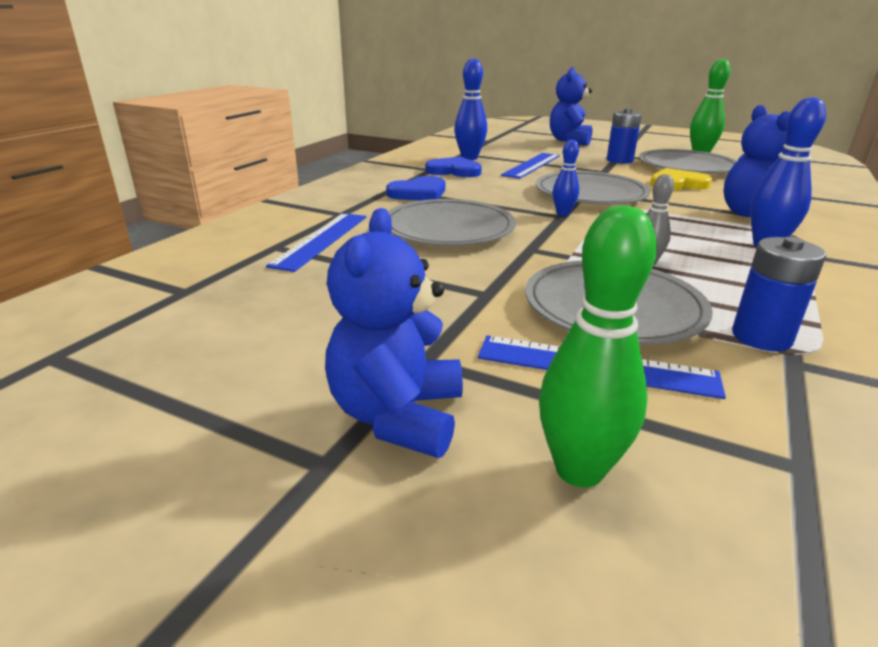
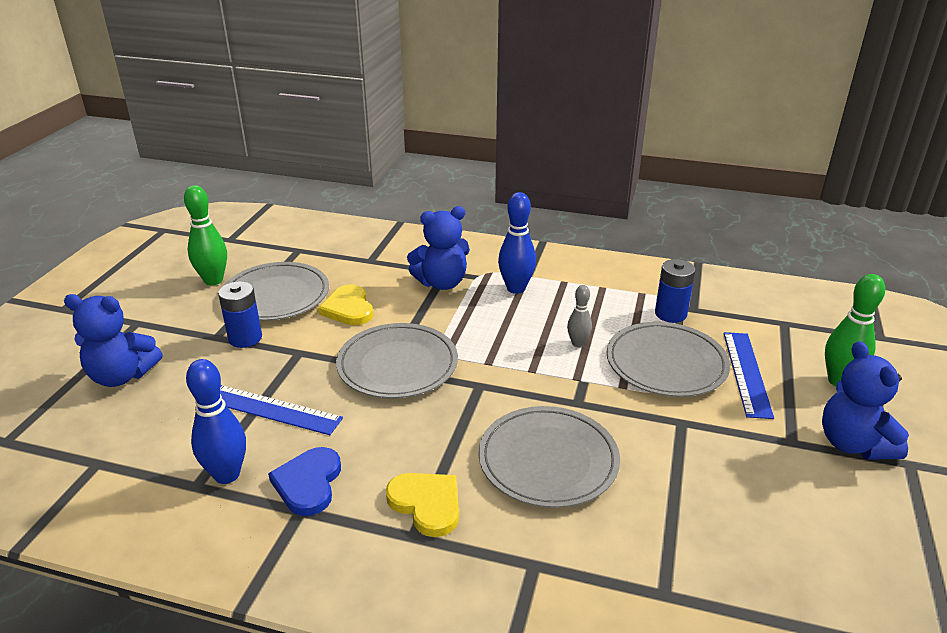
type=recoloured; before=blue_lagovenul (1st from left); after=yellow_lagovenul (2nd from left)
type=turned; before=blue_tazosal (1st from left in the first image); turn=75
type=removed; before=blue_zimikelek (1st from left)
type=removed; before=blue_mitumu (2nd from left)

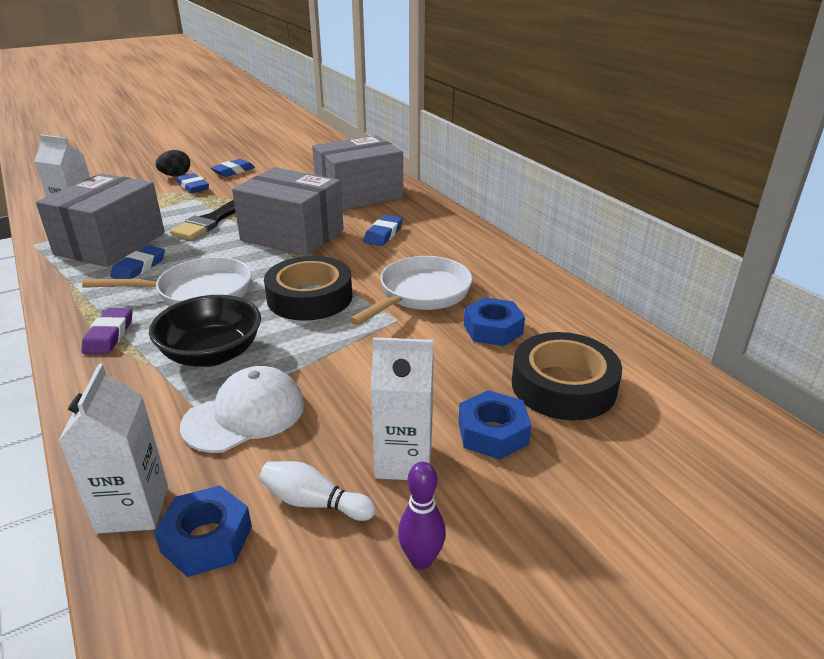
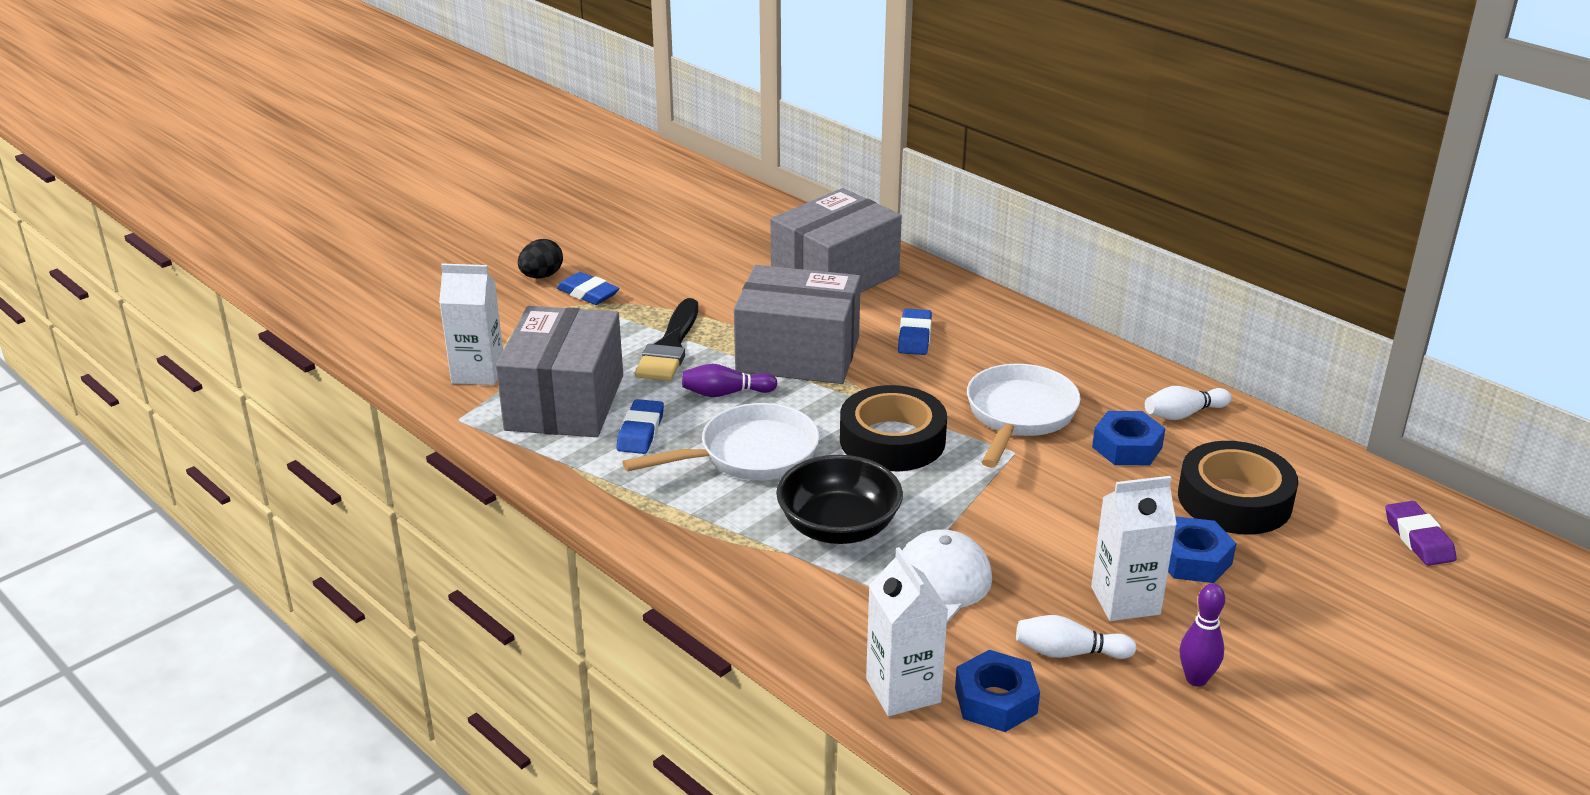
type=added; after=purple_mitumu (1st from left)
type=added; after=white_mitumu (2nd from left)
type=moved; before=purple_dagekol
type=removed; before=blue_dagekol (3rd from left)

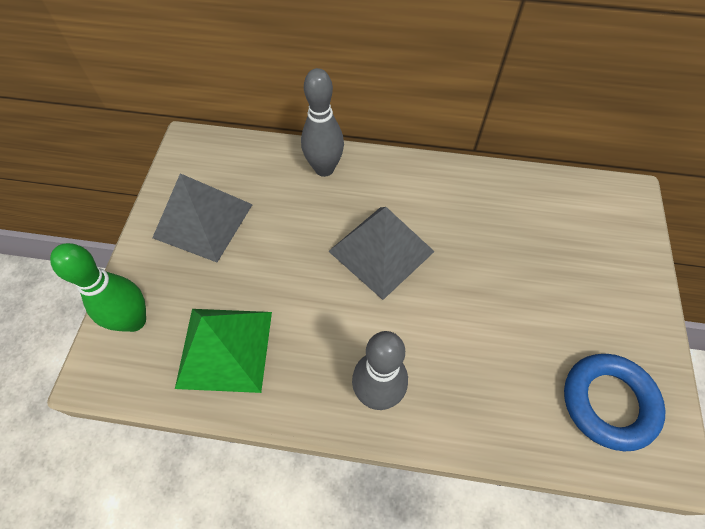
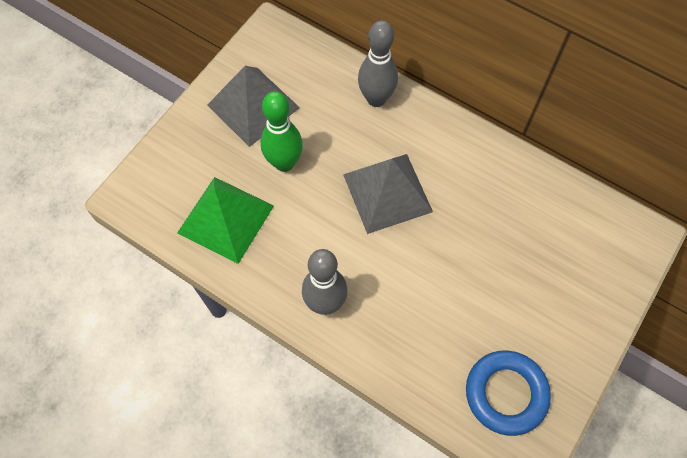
type=moved; before=green_mitumu

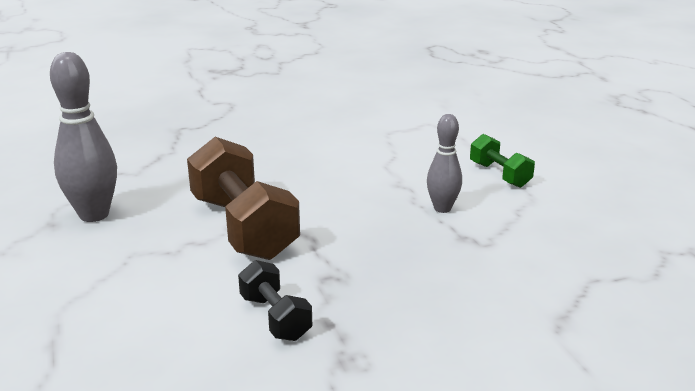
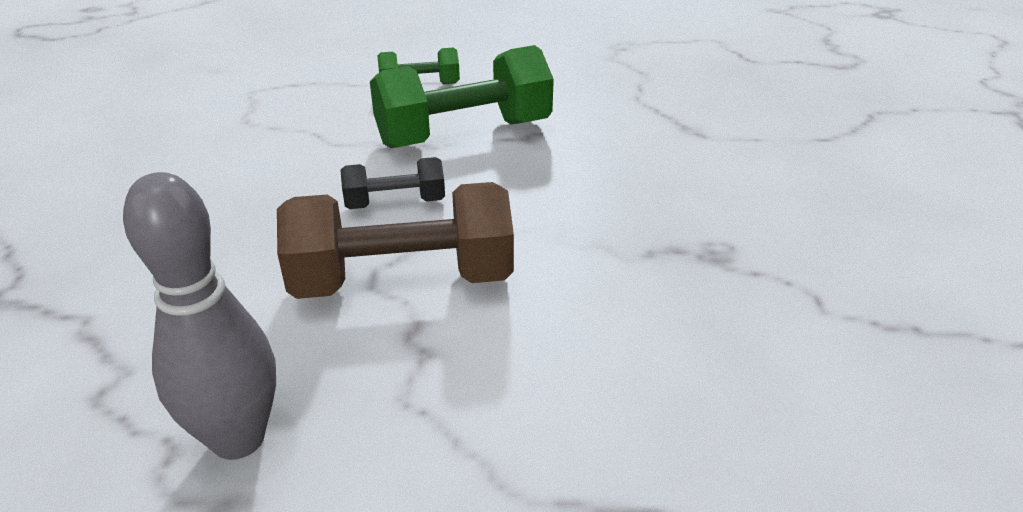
type=moved; before=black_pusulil
type=replaced; before=grey_mitumu (2nd from left); after=green_pusulil (2nd from left)

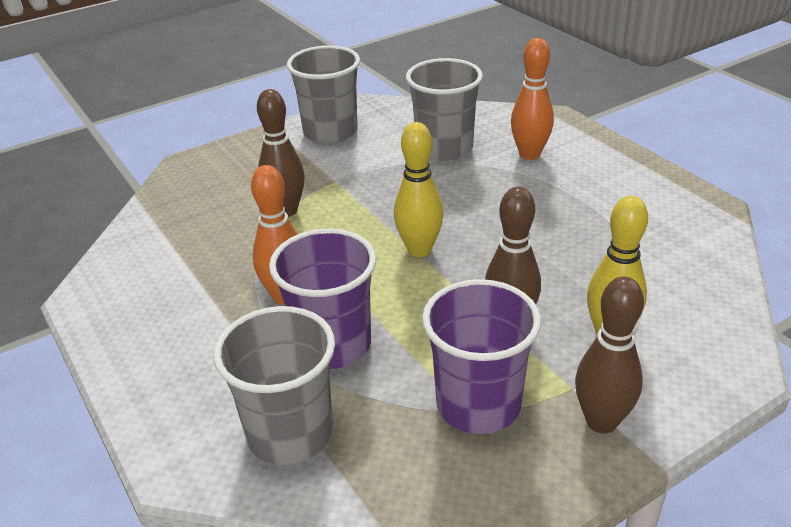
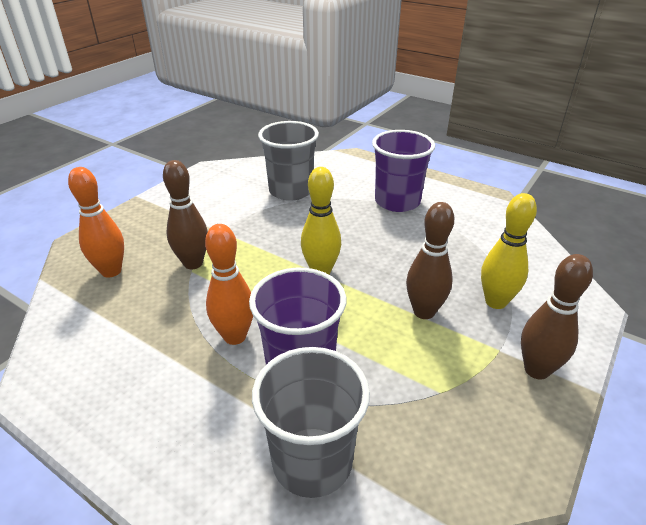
type=moved; before=orange_mitumu (2nd from left in the first image); after=orange_mitumu (1st from left)
type=moved; before=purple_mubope (2nd from left)
type=removed; before=grey_mubope (2nd from left)

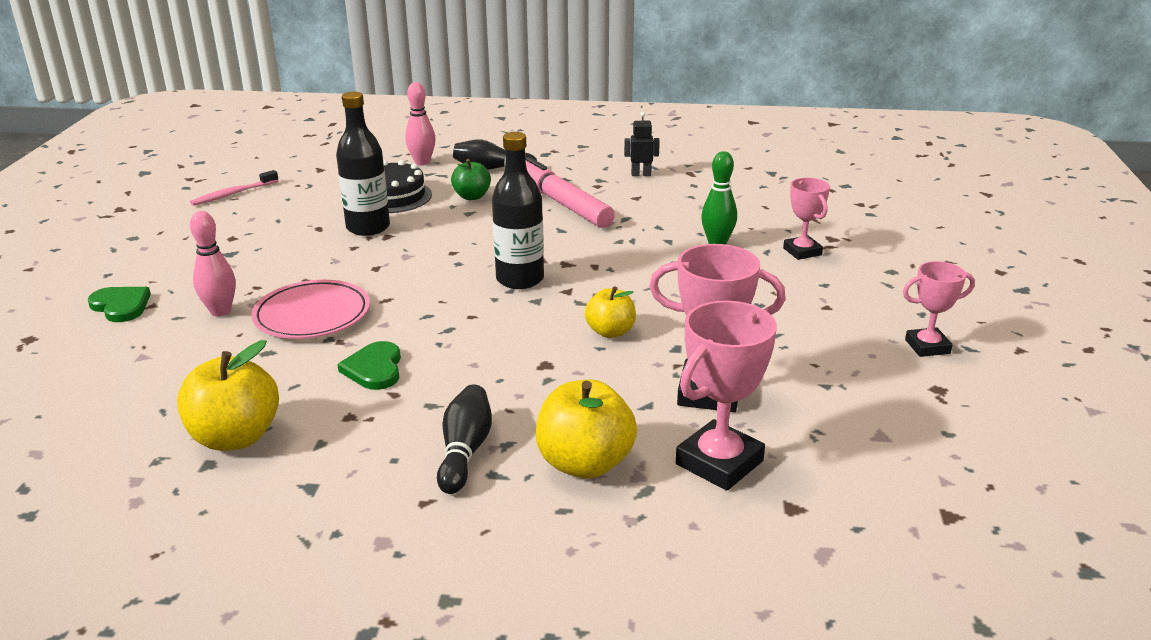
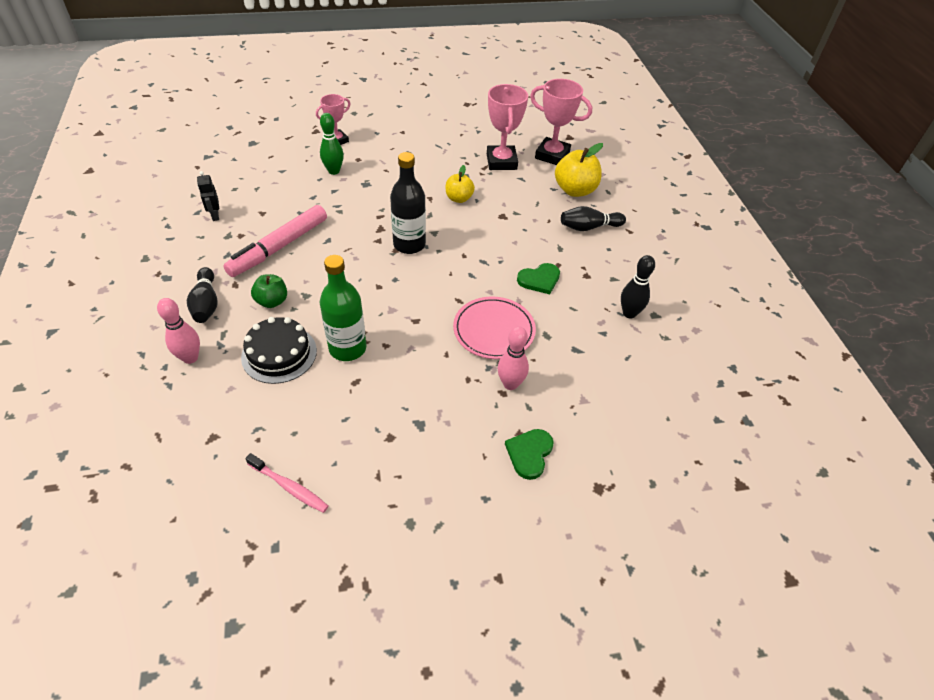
type=recoloured; before=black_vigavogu (1st from left); after=green_vigavogu
type=replaced; before=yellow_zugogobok (1st from left); after=black_mitumu (3rd from left)
type=removed; before=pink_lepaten (4th from left)

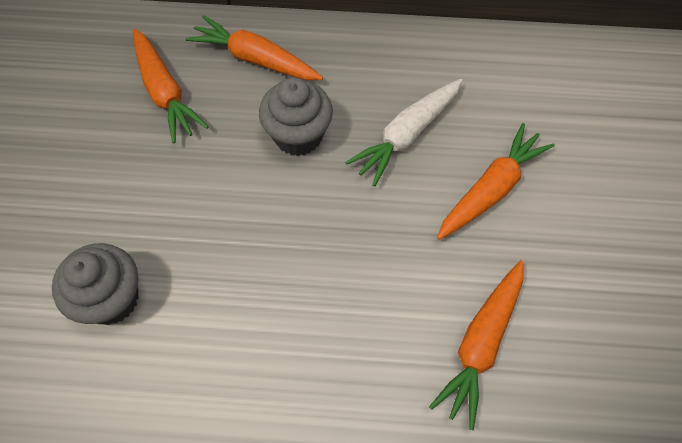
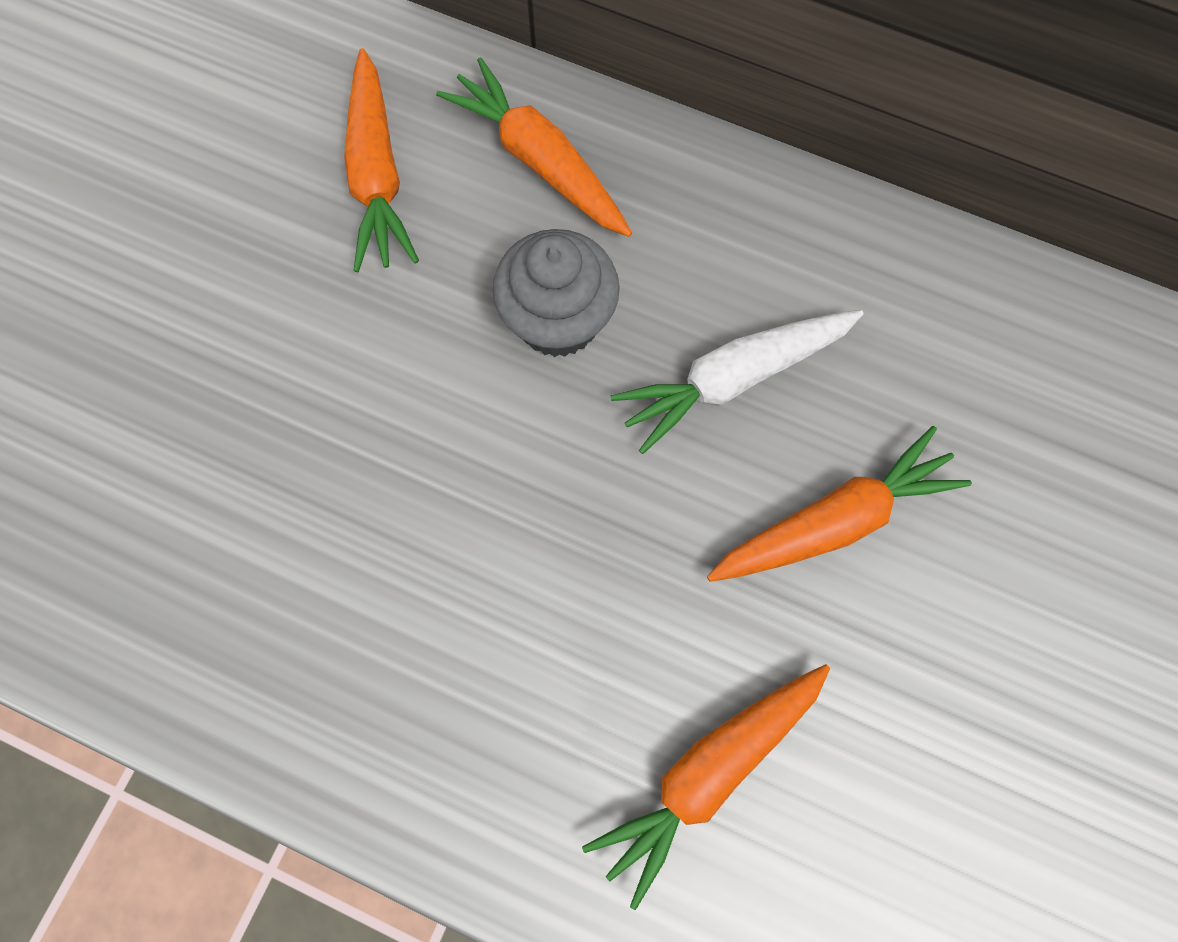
type=removed; before=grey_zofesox (1st from left)

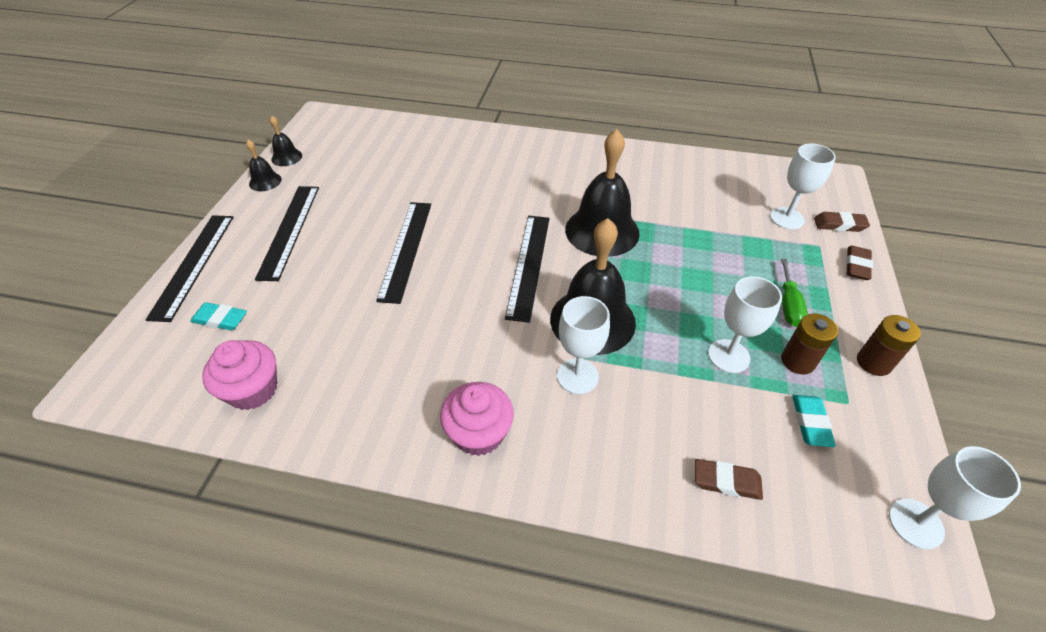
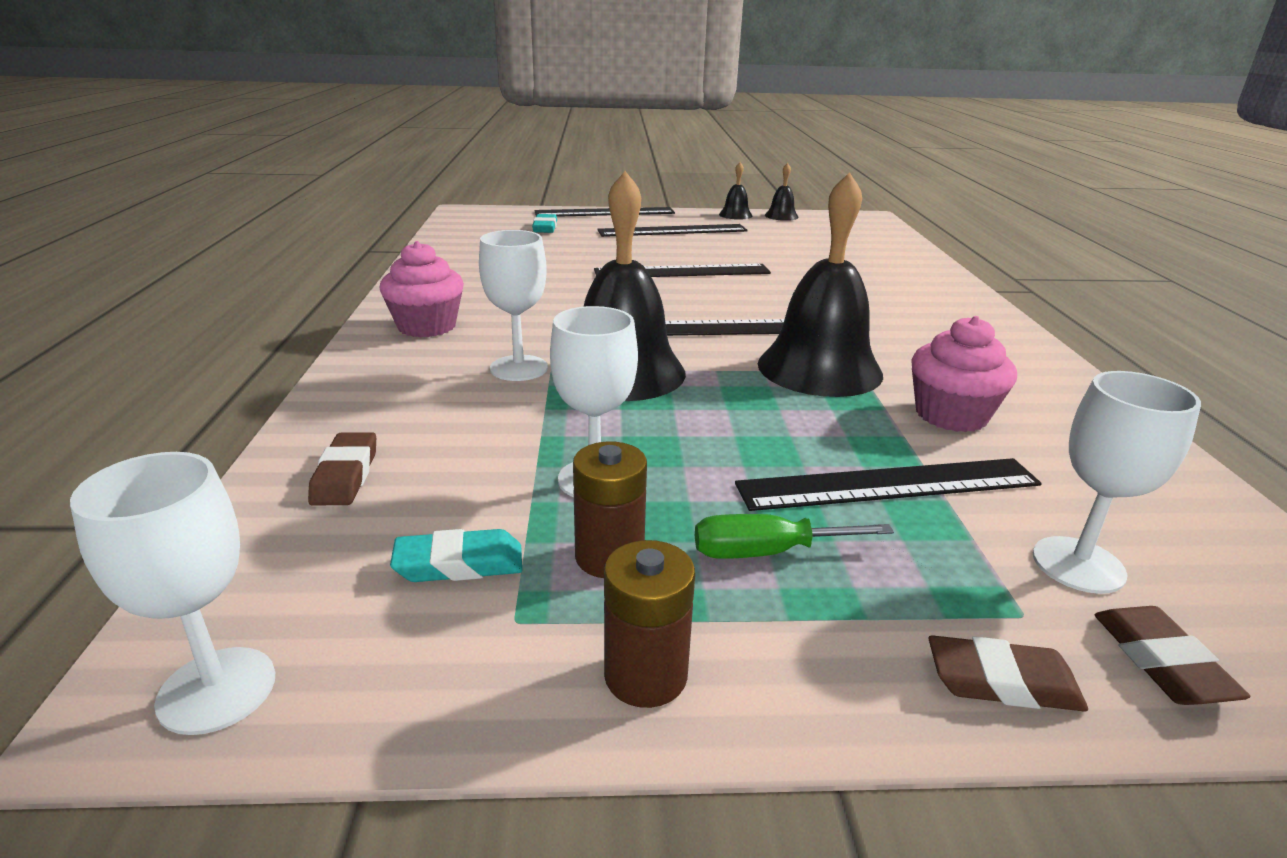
type=added; after=black_zimikelek (5th from left)
type=moved; before=pink_zofesox (1st from left in the first image); after=pink_zofesox (2nd from left)

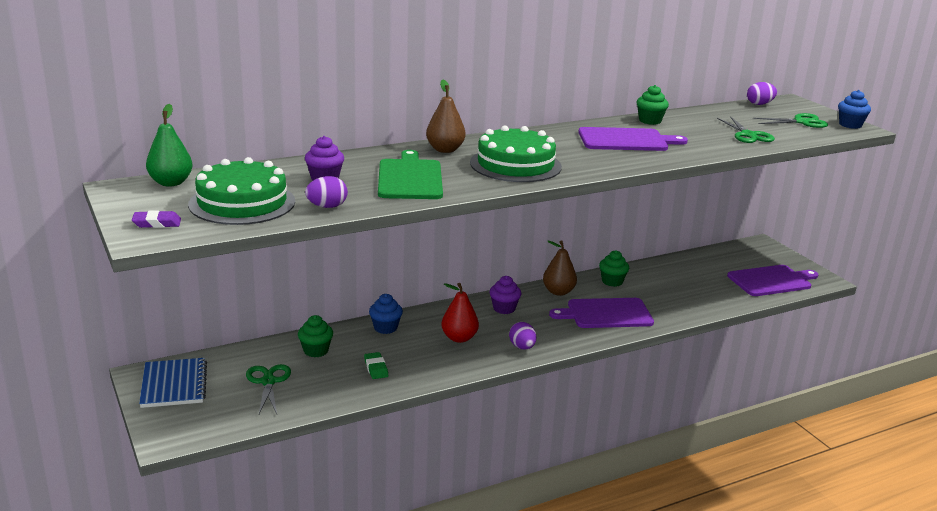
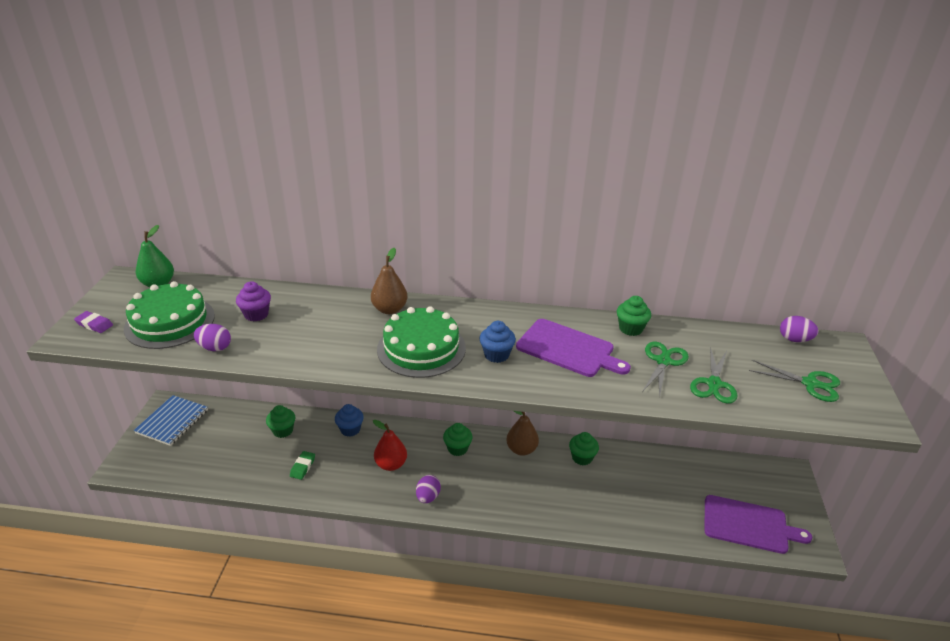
type=recoloured; before=purple_zofesox (2nd from left); after=green_zofesox (2nd from left)
type=moved; before=blue_zofesox (2nd from left)
type=moved; before=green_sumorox (1st from left)
type=removed; before=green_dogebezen
type=removed; before=purple_dogebezen (1st from left)

